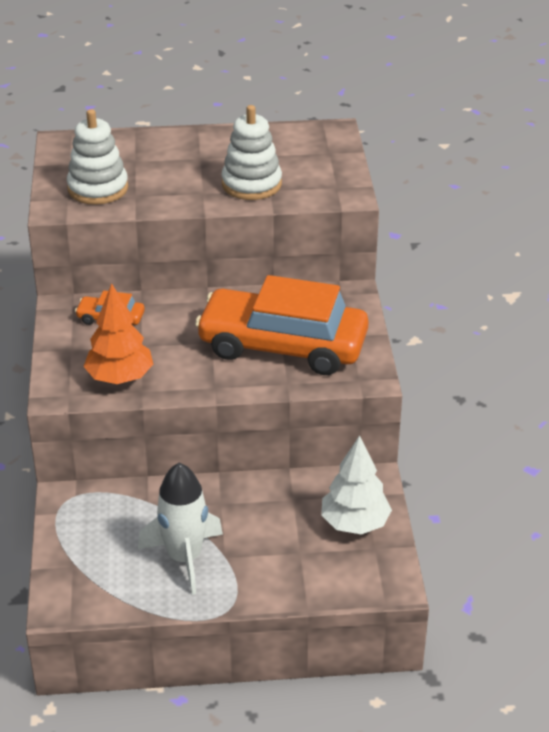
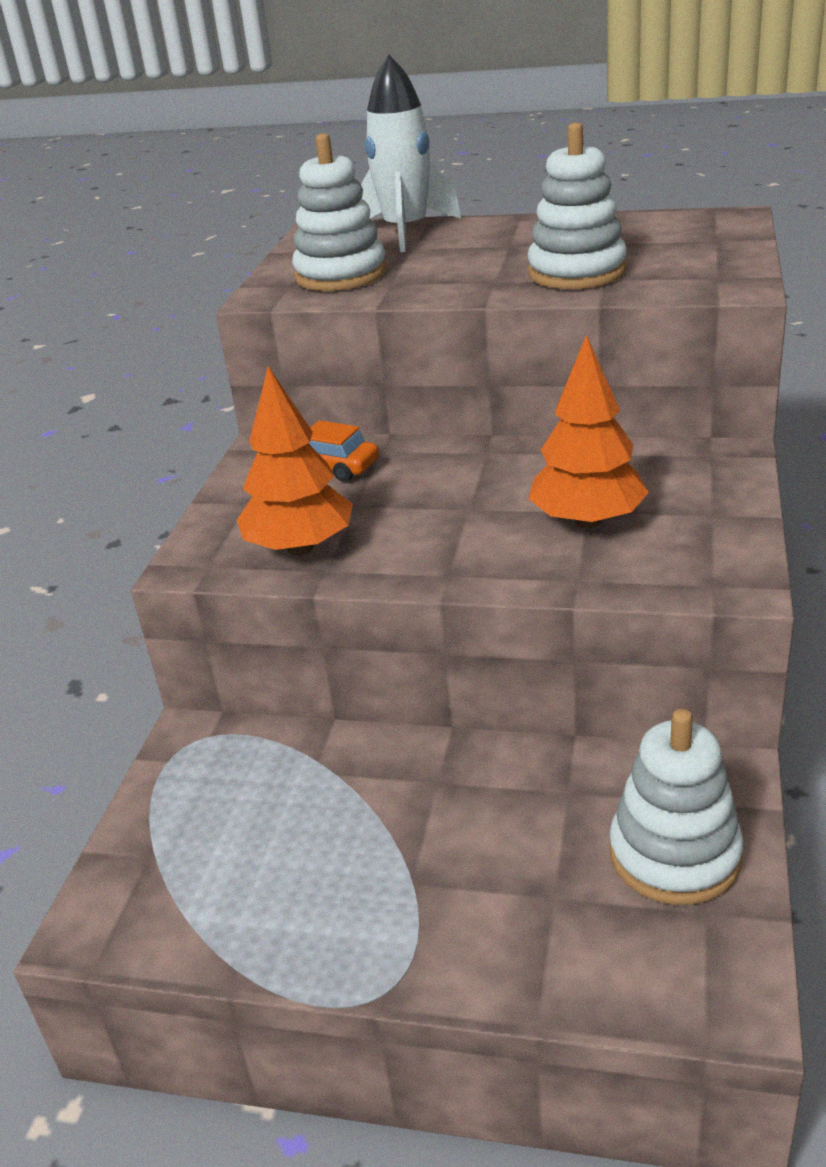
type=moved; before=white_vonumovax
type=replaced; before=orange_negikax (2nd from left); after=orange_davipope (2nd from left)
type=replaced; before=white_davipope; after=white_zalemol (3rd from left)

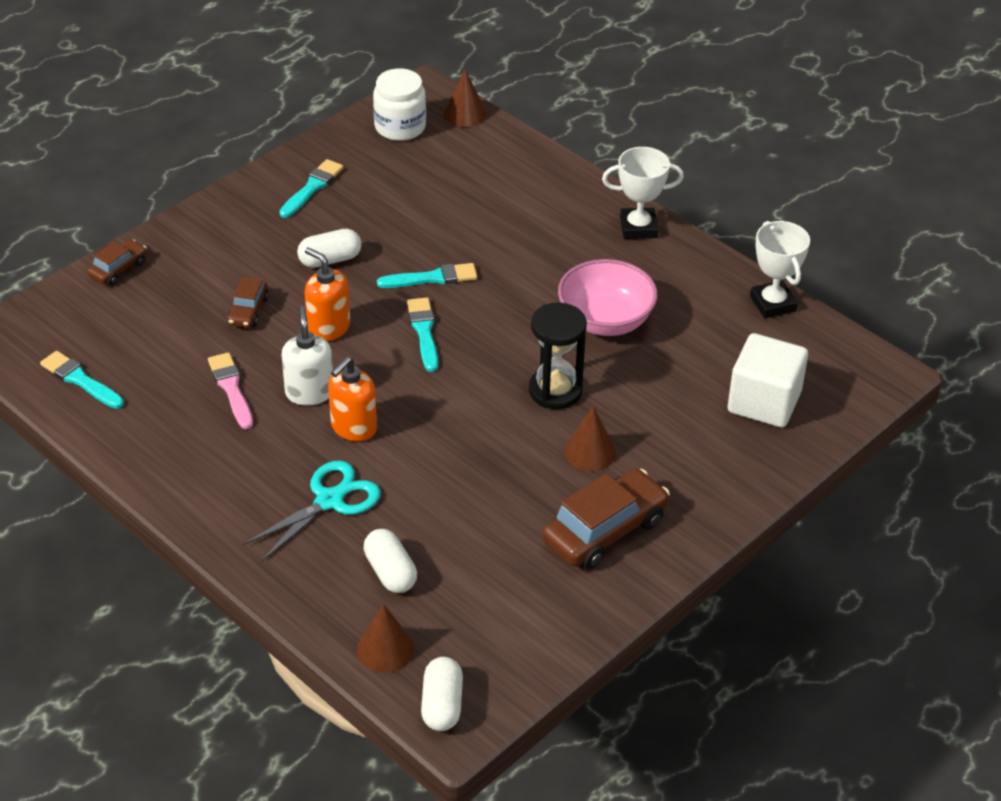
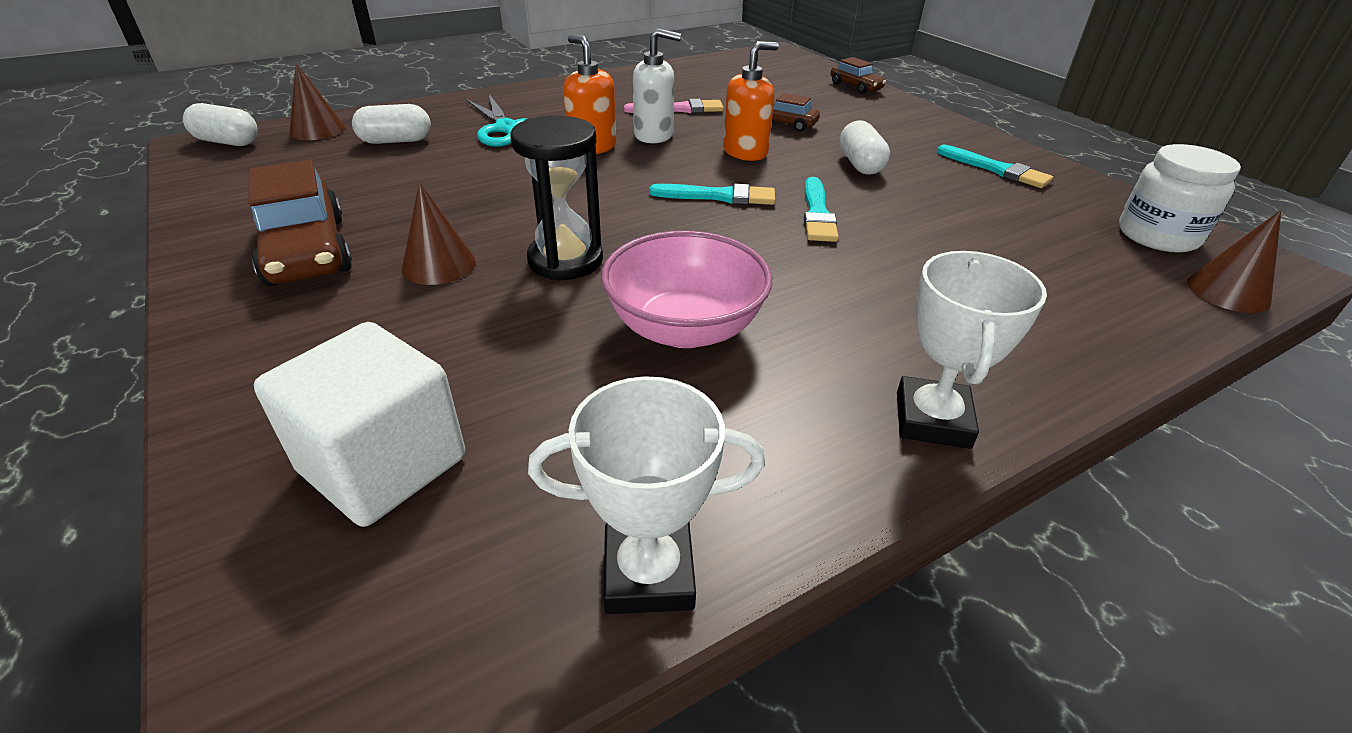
type=removed; before=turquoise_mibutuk (1st from left)

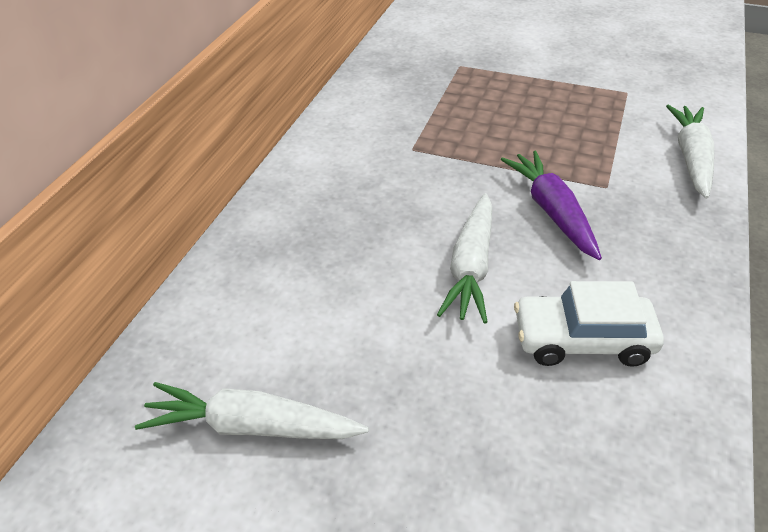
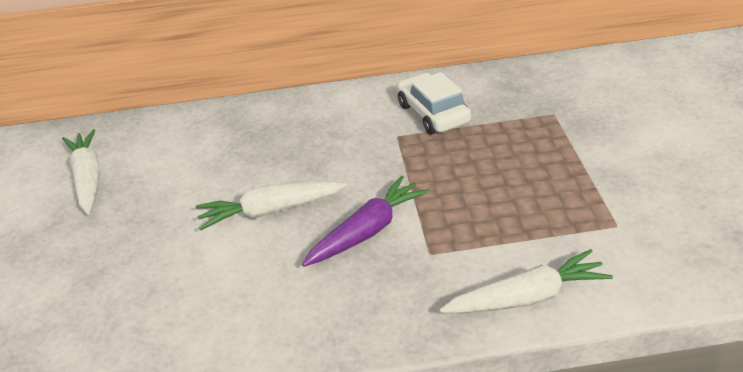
type=moved; before=white_negikax

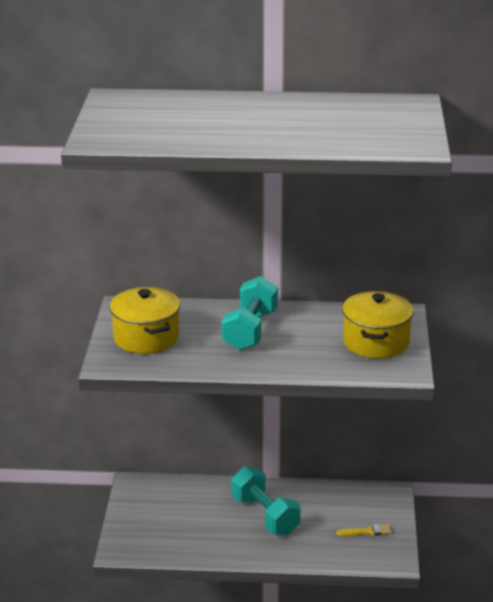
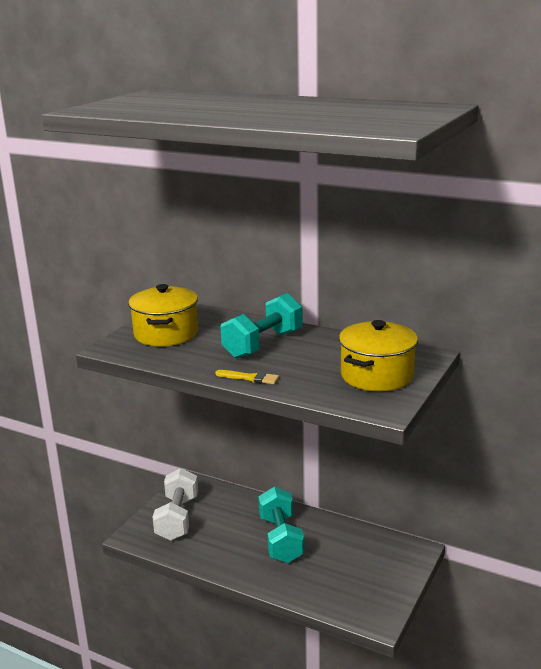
type=added; after=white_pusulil
type=moved; before=yellow_mibutuk

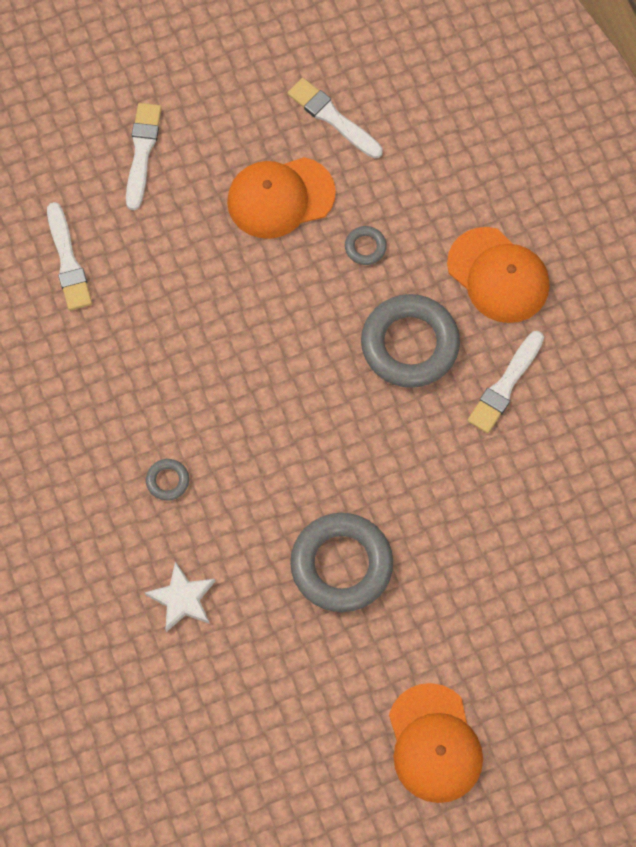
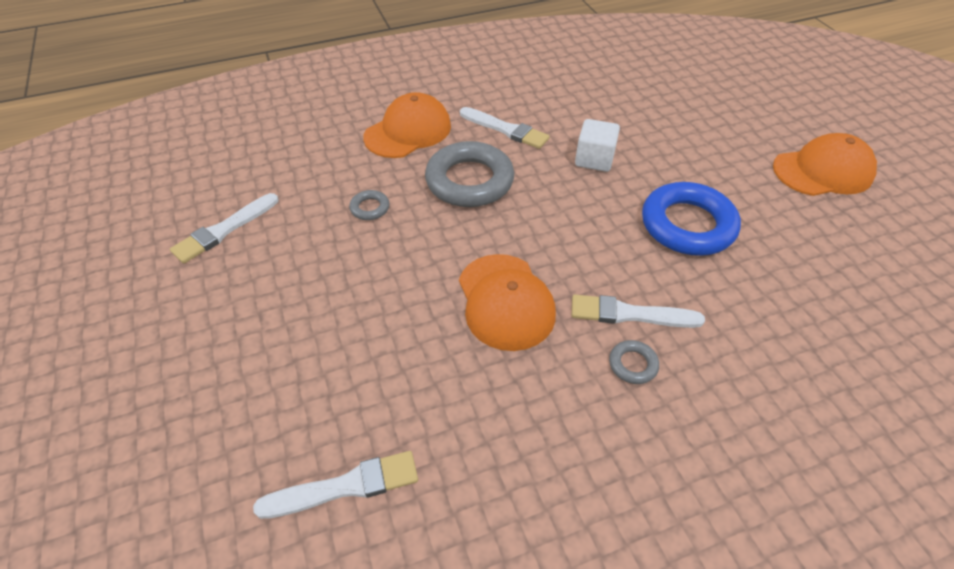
type=moved; before=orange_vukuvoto (1st from left in the first image); after=orange_vukuvoto (2nd from left)
type=moved; before=white_mibutuk (2nd from left in the first image); after=white_mibutuk (4th from left)
type=added; after=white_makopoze
type=recoloured; before=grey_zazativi (2nd from left); after=blue_zazativi
type=removed; before=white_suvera

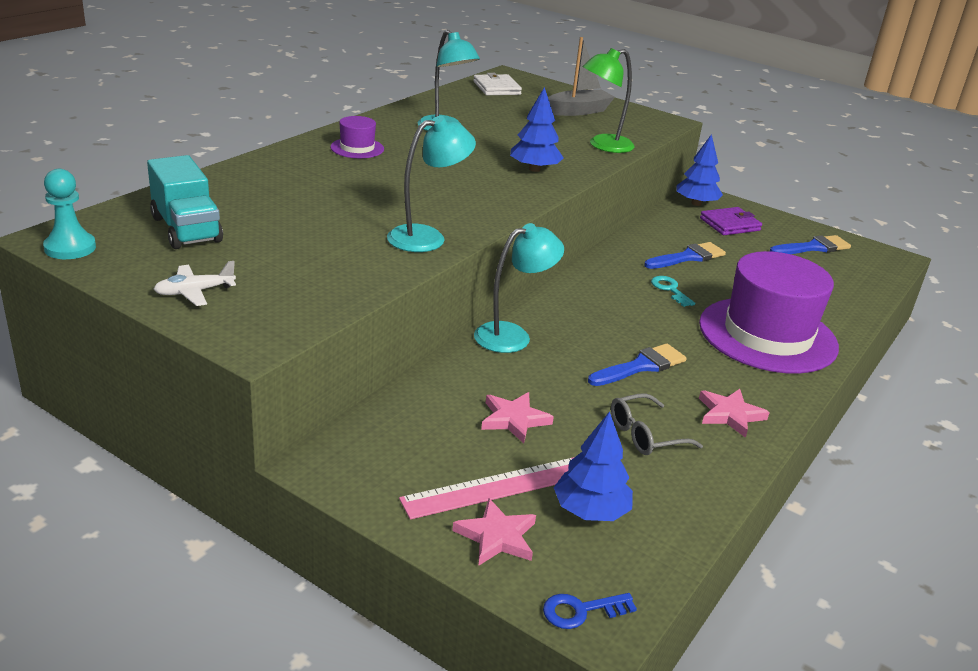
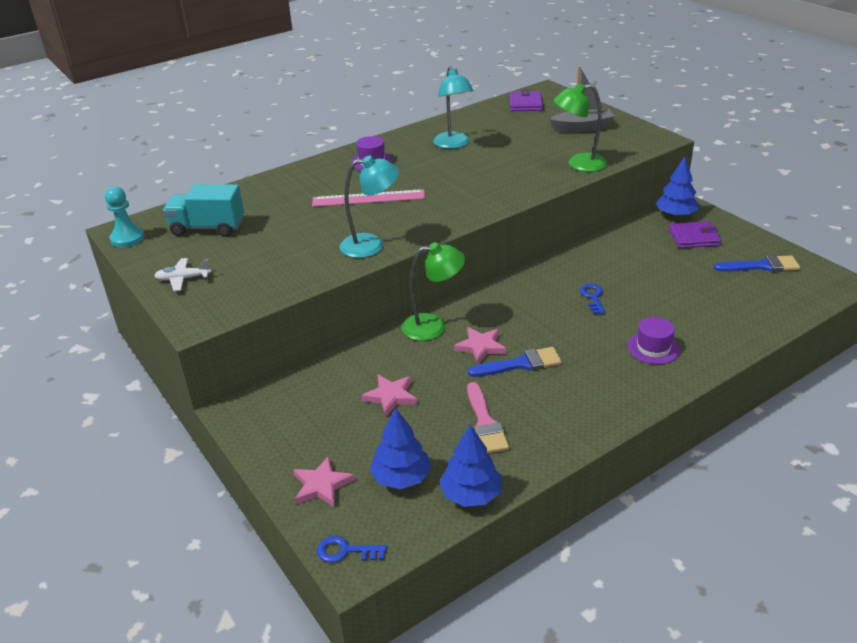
type=turned; before=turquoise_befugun; turn=105
type=moved; before=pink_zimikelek
type=recoloured; before=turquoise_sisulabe (3rd from left); after=green_sisulabe (1st from left)
type=moved; before=blue_davipope (1st from left in the first image); after=blue_davipope (2nd from left)
type=moved; before=pink_suvera (3rd from left)
type=replaced; before=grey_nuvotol; after=pink_mibutuk
type=recoloured; before=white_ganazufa; after=purple_ganazufa (1st from left)
type=recoloured; before=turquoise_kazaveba; after=blue_kazaveba (2nd from left)
type=resized; before=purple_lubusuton (2nd from left); scale=0.43
type=removed; before=blue_mibutuk (2nd from left)

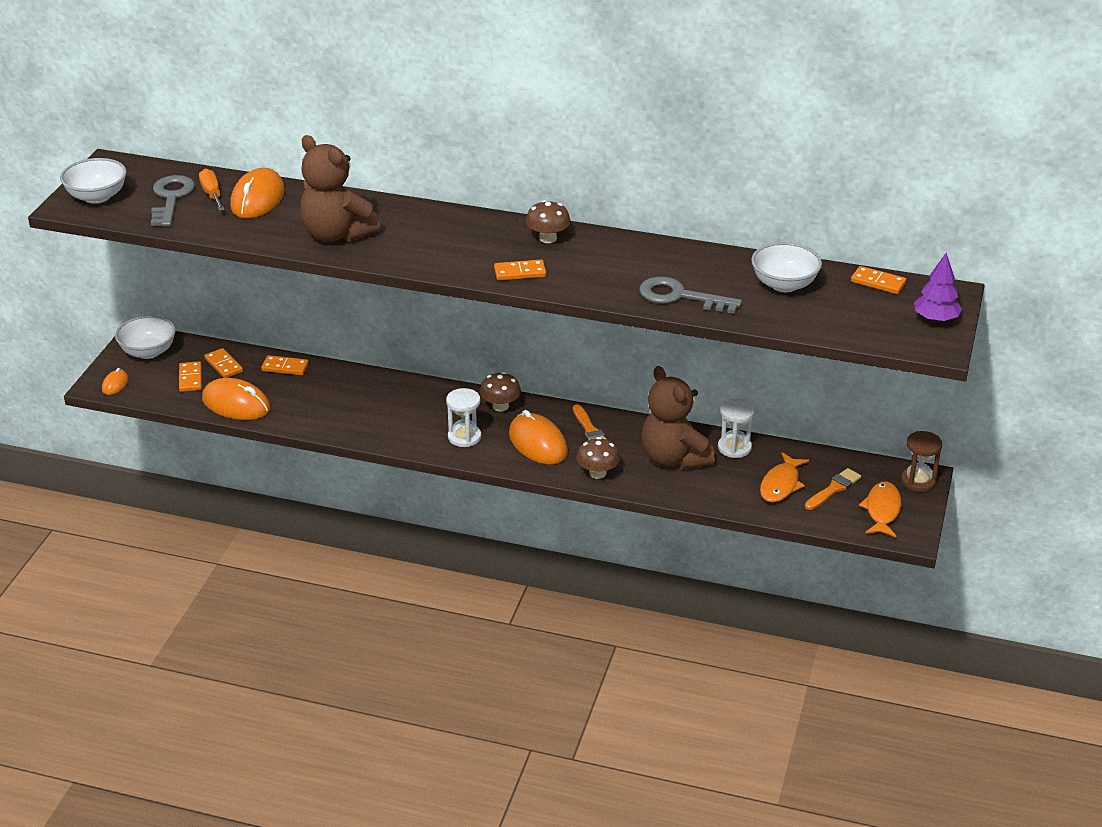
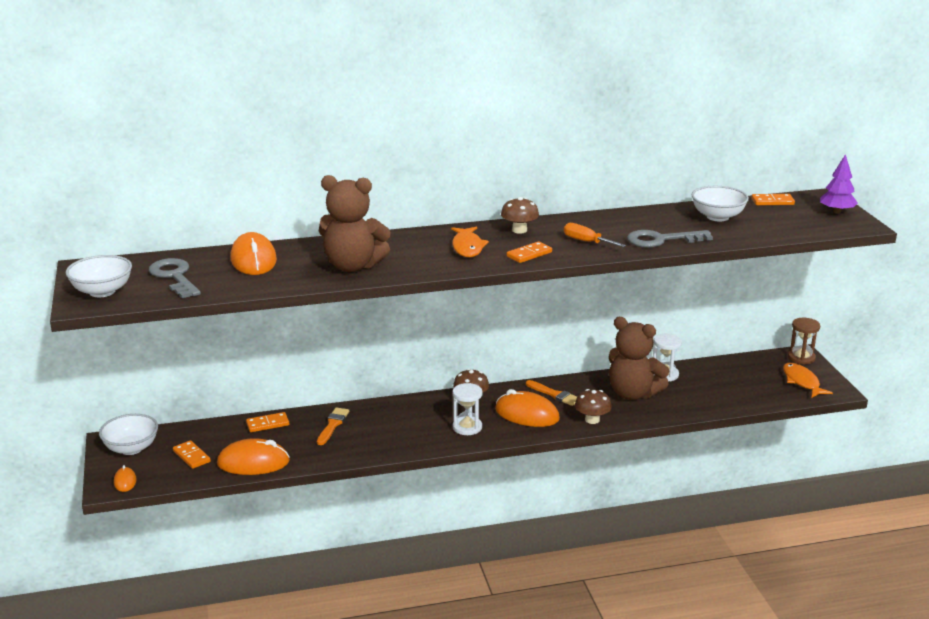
type=moved; before=orange_mibutuk (2nd from left in the first image); after=orange_mibutuk (1st from left)
type=moved; before=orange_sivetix (1st from left)
type=moved; before=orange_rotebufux
type=removed; before=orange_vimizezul (2nd from left)

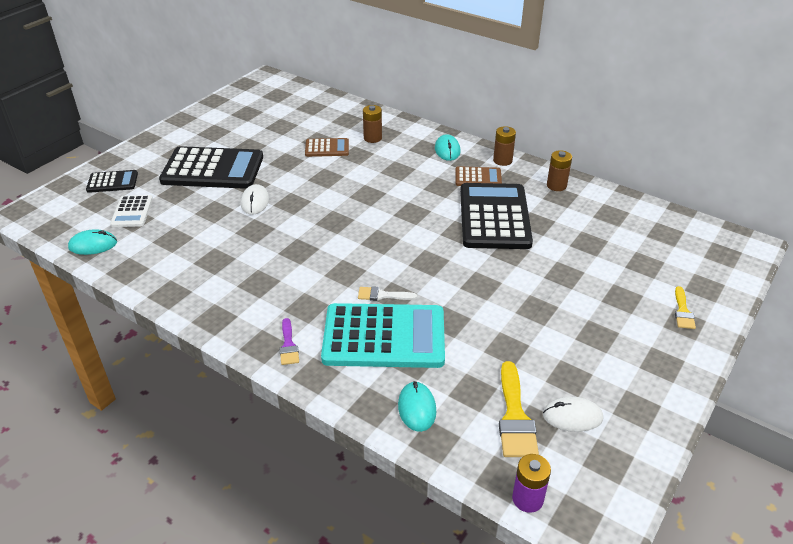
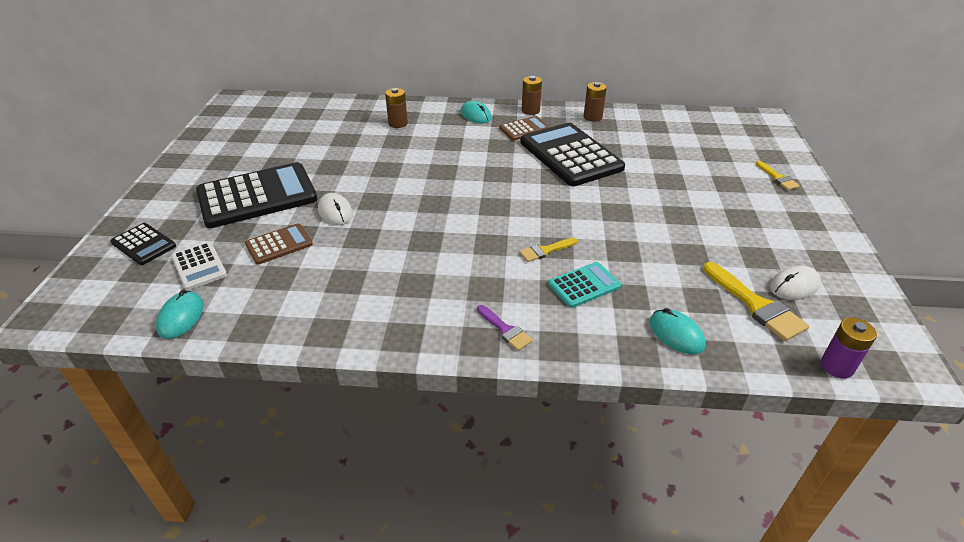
type=turned; before=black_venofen (1st from left); turn=75
type=turned; before=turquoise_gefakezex (1st from left); turn=-45
type=moved; before=brown_venofen (1st from left)
type=recoloured; before=white_mibutuk; after=yellow_mibutuk (1st from left)
type=resized; before=turquoise_venofen; scale=0.49

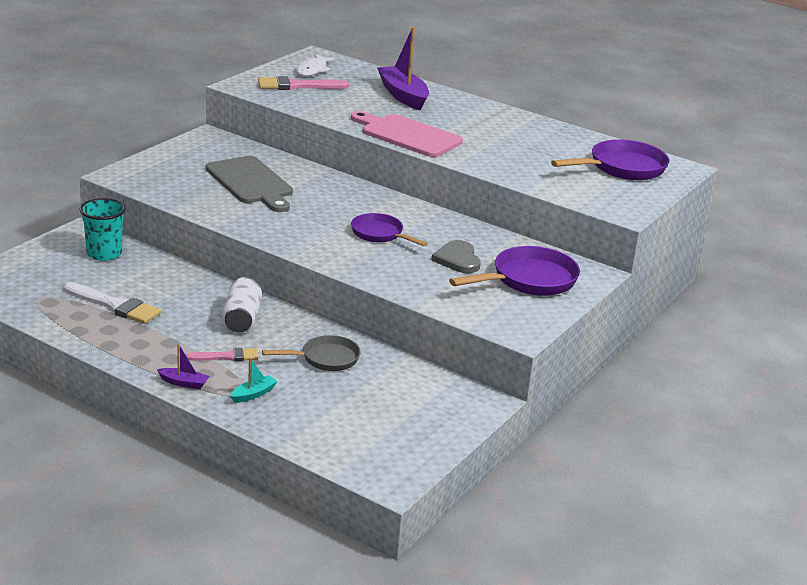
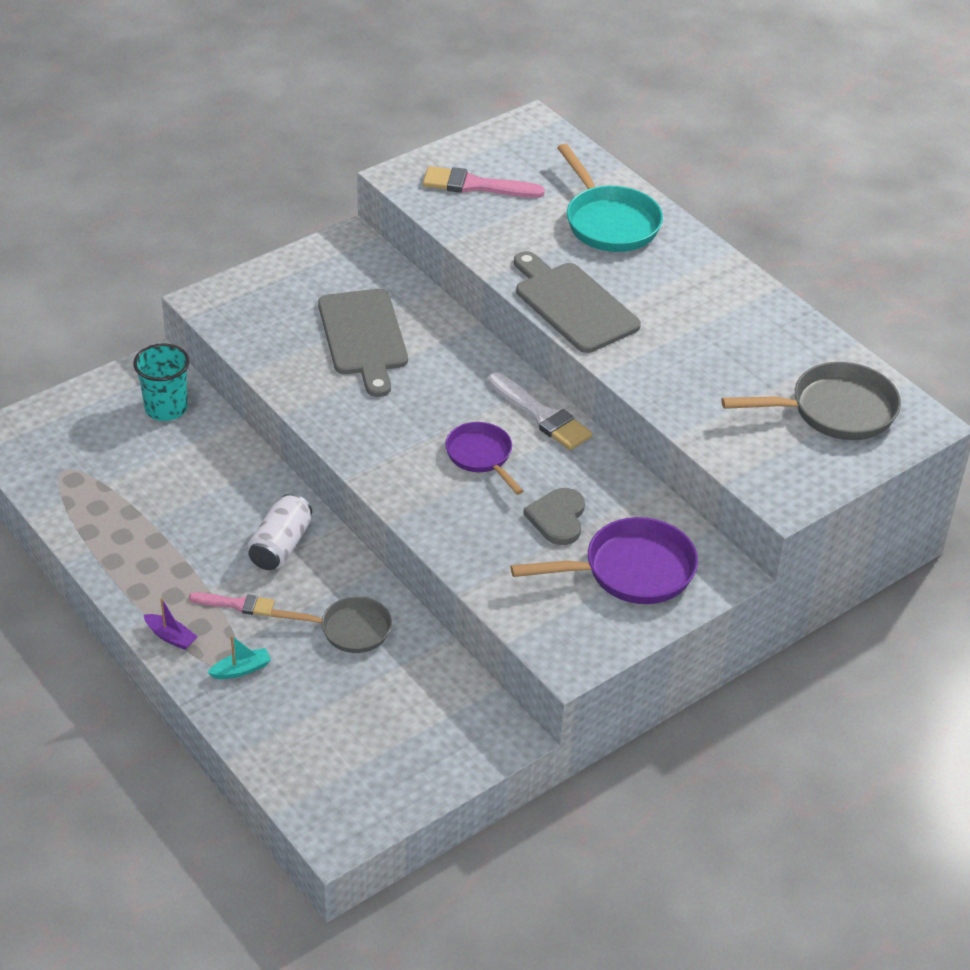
type=moved; before=white_mibutuk
type=recoloured; before=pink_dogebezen; after=grey_dogebezen (2nd from left)
type=replaced; before=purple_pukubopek (2nd from left); after=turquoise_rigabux
type=recoloured; before=purple_rigabux (3rd from left); after=grey_rigabux (2nd from left)
type=removed; before=white_sivetix

